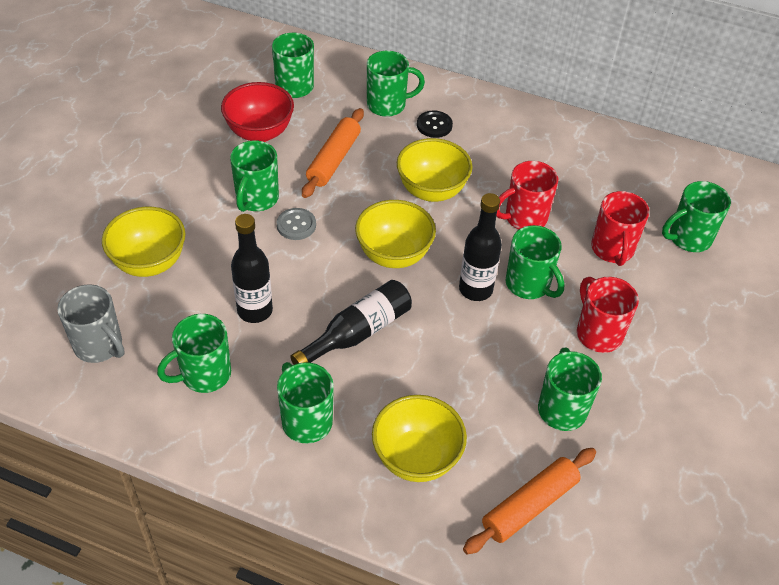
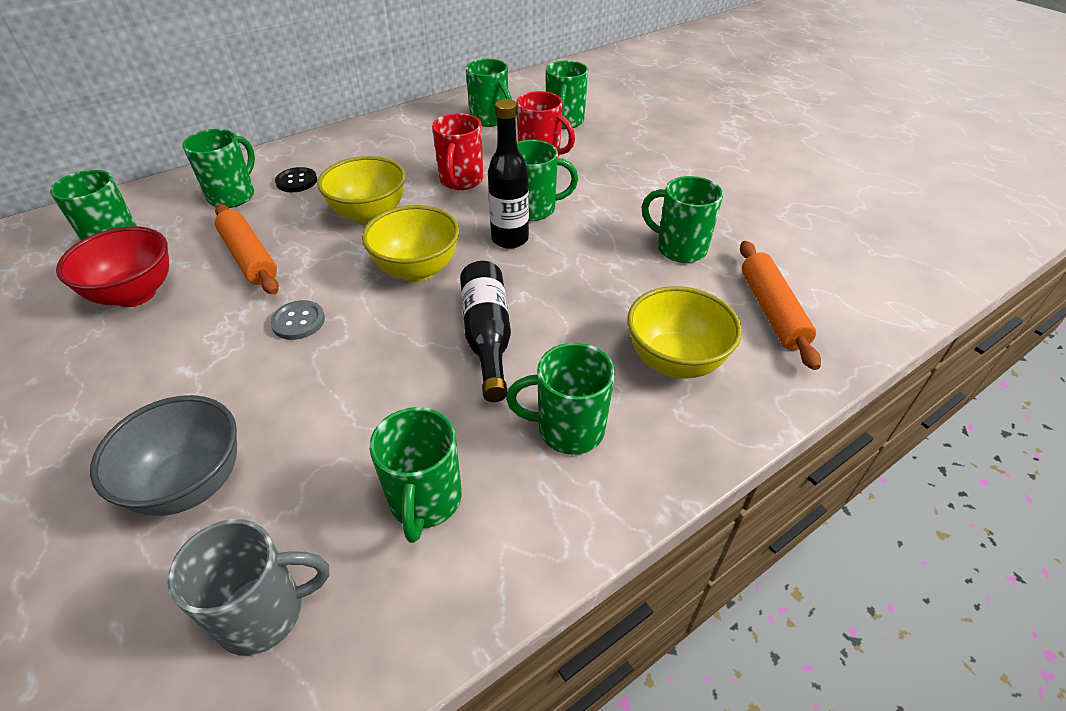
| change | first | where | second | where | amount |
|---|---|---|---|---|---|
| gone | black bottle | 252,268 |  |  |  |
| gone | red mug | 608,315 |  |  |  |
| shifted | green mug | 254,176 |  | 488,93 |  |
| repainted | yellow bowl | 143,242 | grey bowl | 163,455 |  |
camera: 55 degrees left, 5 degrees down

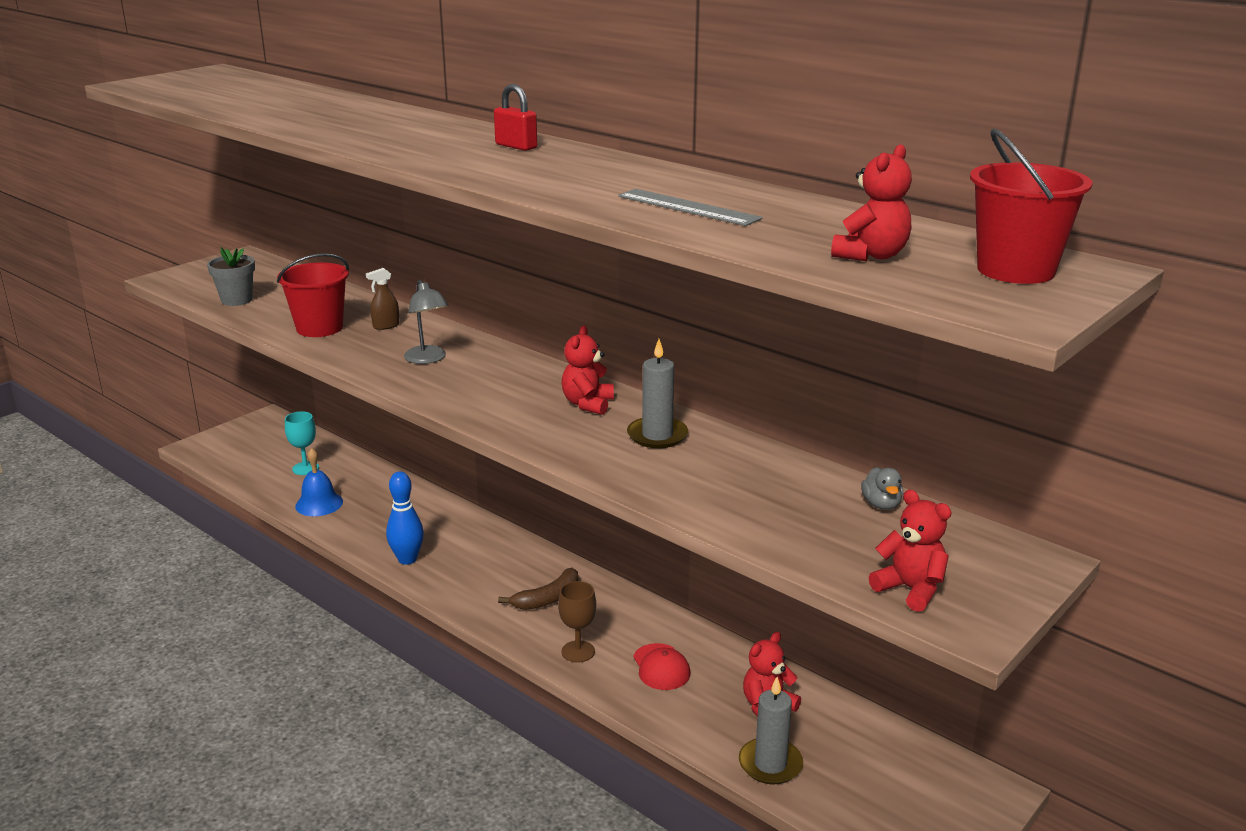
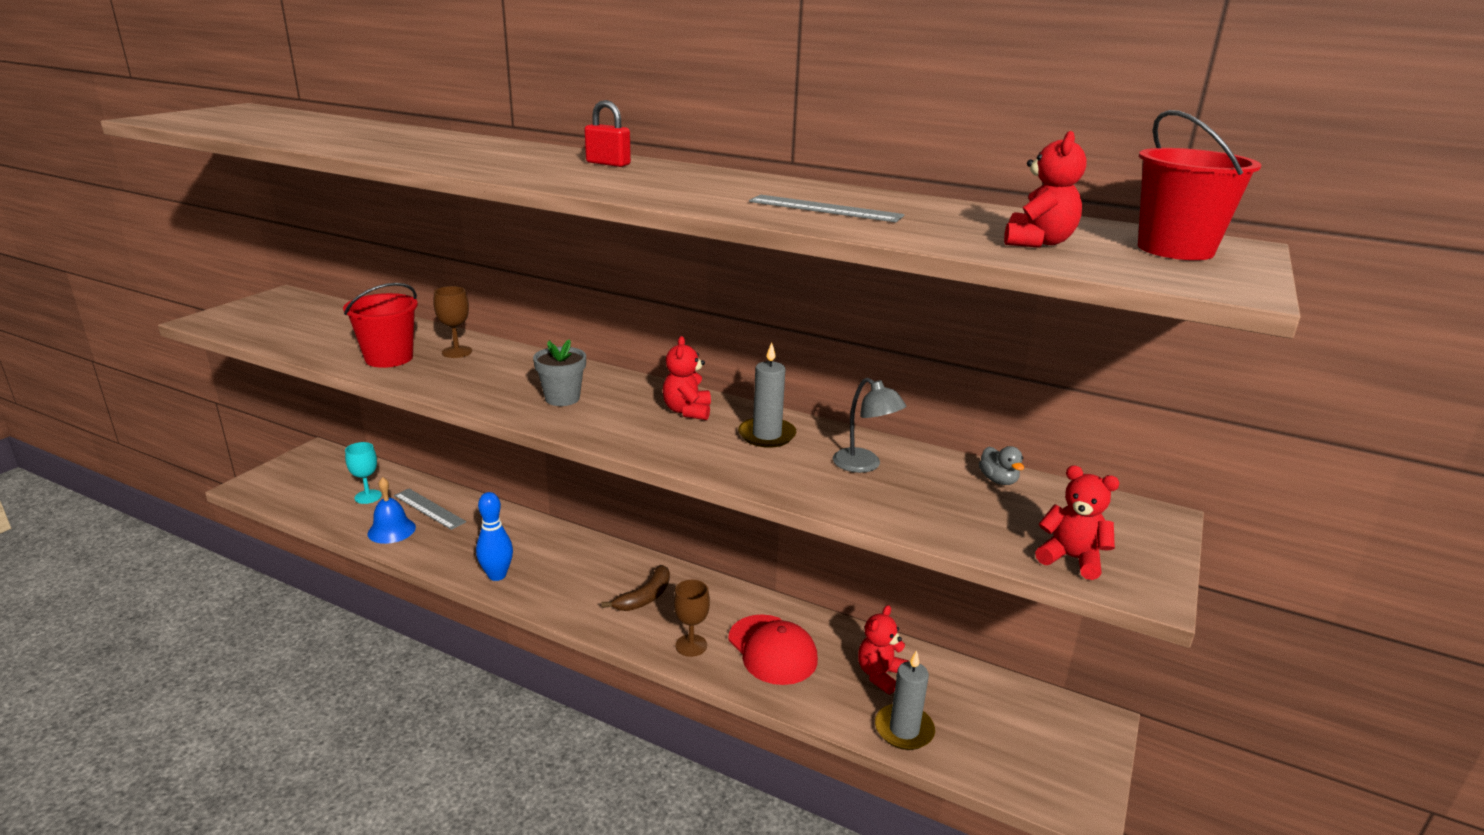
| change | first | where | second | where | amount |
|---|---|---|---|---|---|
| new |  |  | grey ruler | 430,509 |  |
| shifted | grey flower pot | 231,276 |  | 559,373 |  |
| shifted | grey lamp | 426,322 |  | 869,425 |  |
| swapped | brown spray bottle | 382,299 | brown goblet | 453,322 |  |
| scaled | red cap | 661,666 |  | 773,649 | x1.56 |
camera: 15 degrees left, 0 degrees up

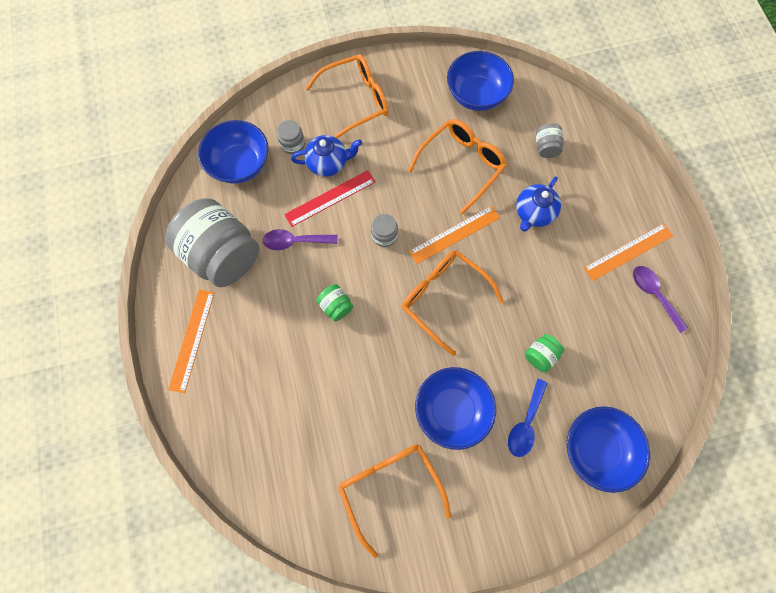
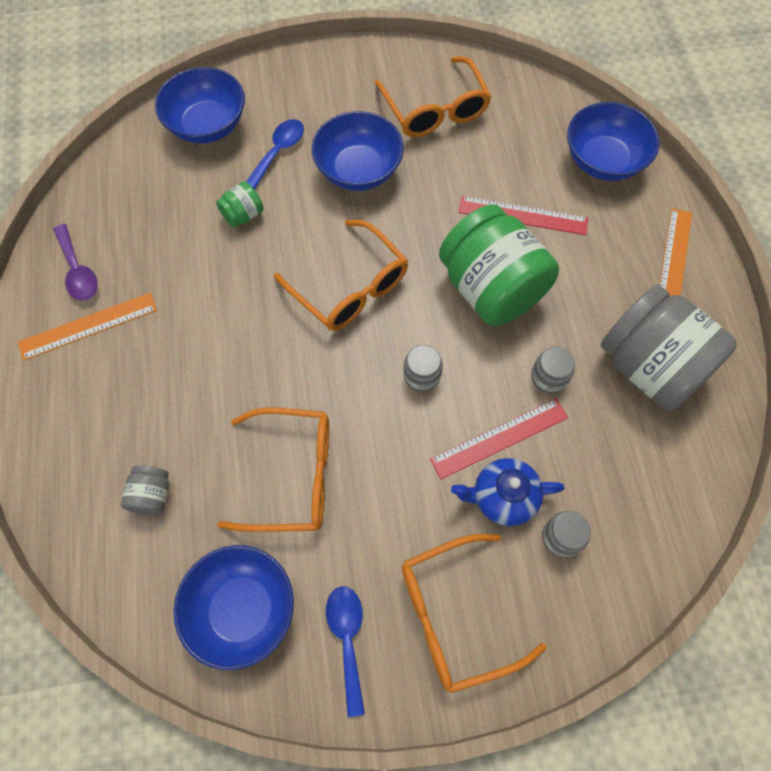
| change | first | where | second | where | amount |
|---|---|---|---|---|---|
| gone | orange ruler | 454,235 |  |  |  |
| gone | blue teapot | 538,204 |  |  |  |
| new |  |  | blue spoon | 345,651 |  |
| new |  |  | red ruler | 523,215 |  |
| shifted | blue bowl | 233,152 |  | 613,141 |  |
| swapped | purple spoon | 300,239 | grey jar | 553,370 |  |
| rotated | orange glasses | 457,166 |  | 273,469 | 135 degrees counterclockwise |
| scaled | green jar | 334,302 |  | 499,265 | x2.40 |
camera: 175 degrees left, 5 degrees down

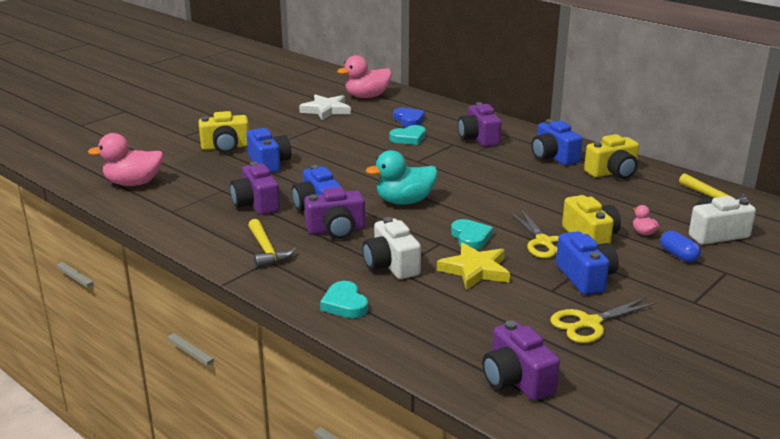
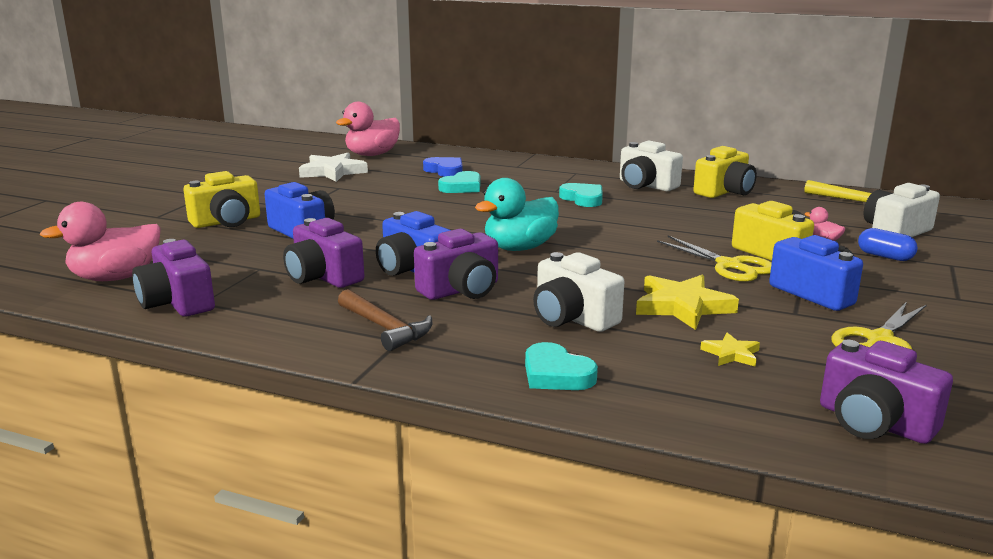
| change | first | where | second | where | amount |
|---|---|---|---|---|---|
| new |  |  | yellow star | 730,350 |  |
| shifted | turquoise heart | 472,234 |  | 581,195 |  |
| shifted | purple camera | 480,124 |  | 173,278 |  |
| repainted | yellow hammer | 272,243 | brown hammer | 385,320 |  |
| repainted | blue camera | 556,142 | white camera | 651,166 |  |
camera: 20 degrees left, 5 degrees down

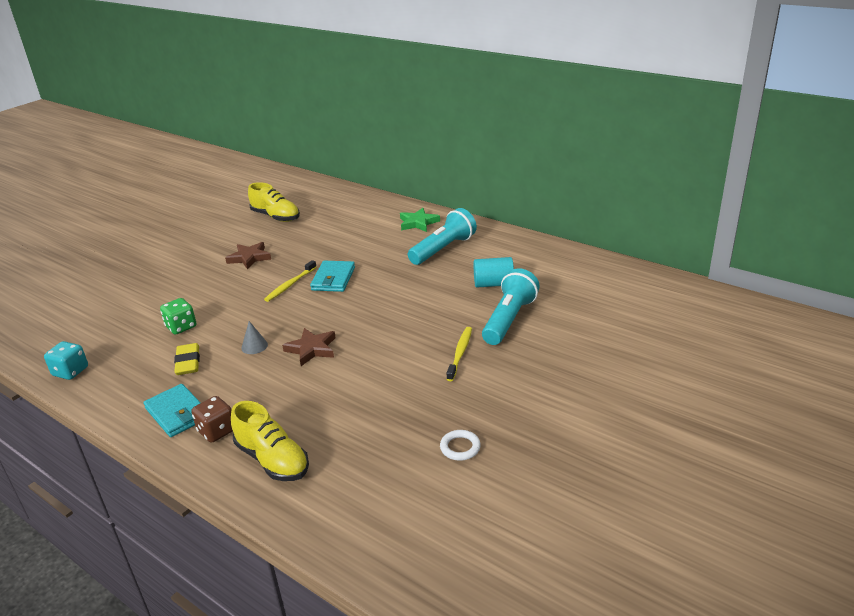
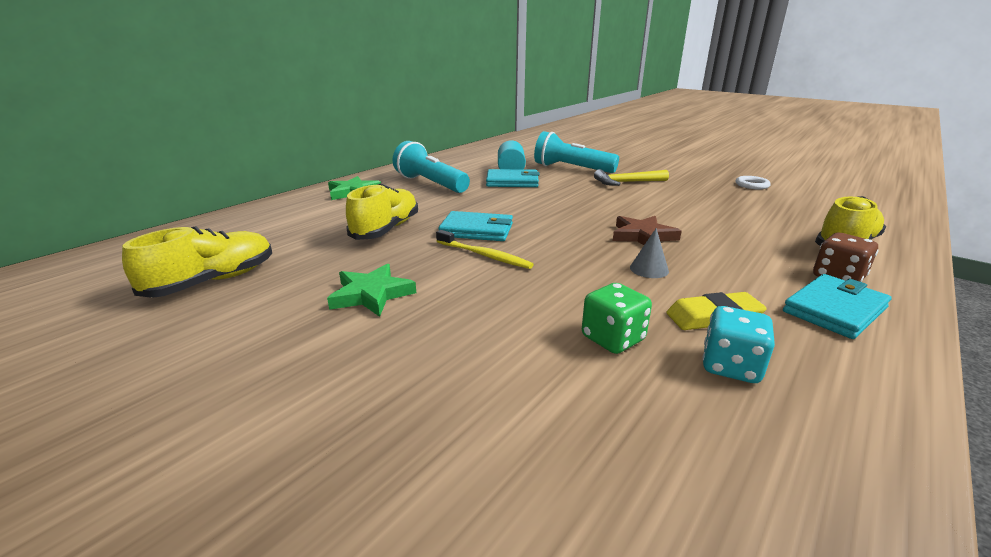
| change | first | where | second | where | amount |
|---|---|---|---|---|---|
| new |  |  | yellow shoe | 382,211 |  |
| new |  |  | turquoise wallet | 513,178 |  |
| shifted | turquoise dice | 66,360 |  | 738,344 |  |
| swapped | yellow toothbrush | 459,354 | yellow hammer | 631,177 |  |
| repainted | brown star | 248,256 | green star | 371,290 |  |
camera: 90 degrees left, 5 degrees down

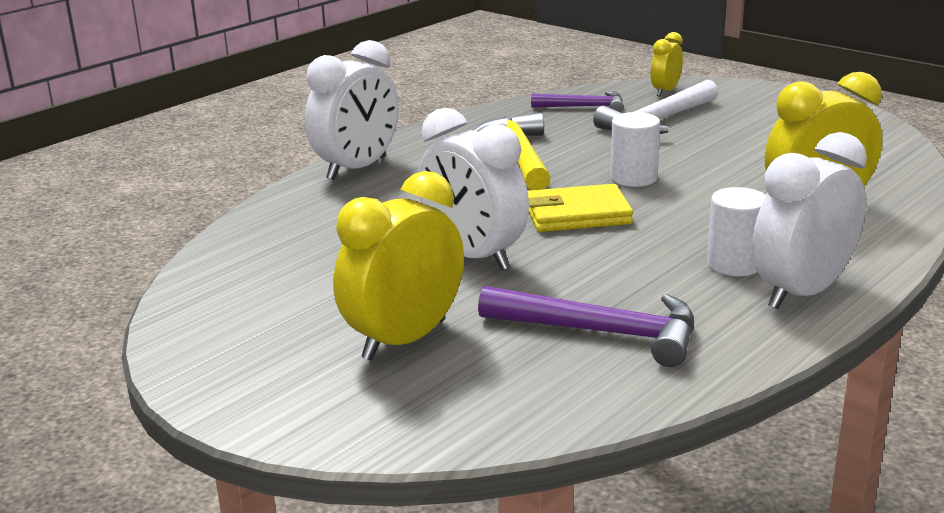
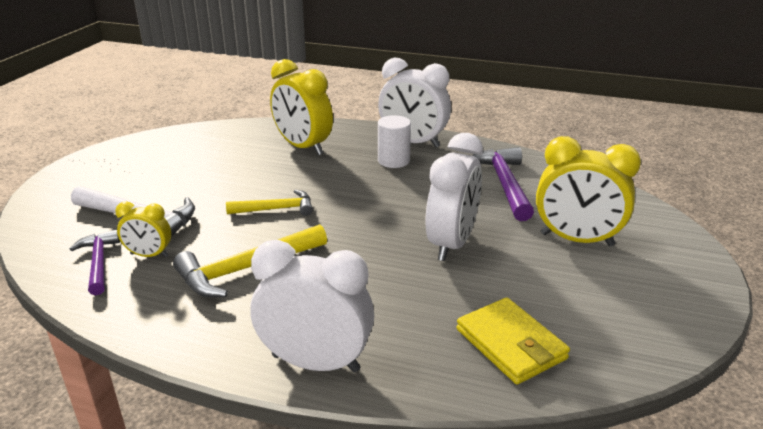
| change | first | where | second | where | amount |
|---|---|---|---|---|---|
| shifted | yellow wallet | 580,208 |  | 513,341 |  |
| shifted | yellow clock | 667,64 |  | 143,229 |  |
| swapped | white cylinder | 635,149 | yellow hammer | 269,203 |  |
camera: 115 degrees left, 5 degrees up

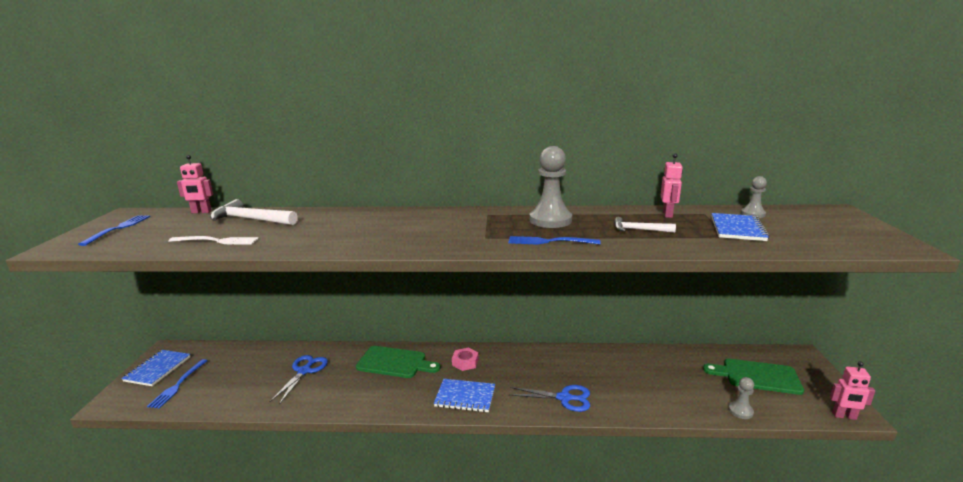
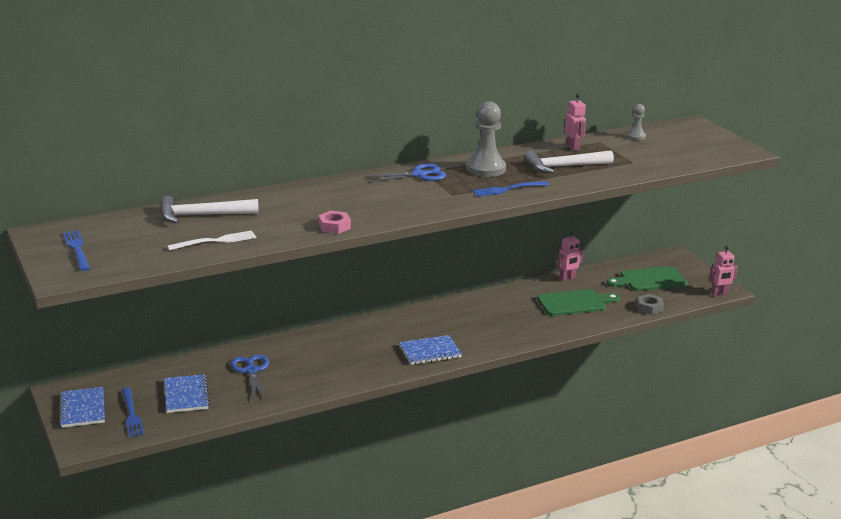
| change | first | where | second | where | amount |
|---|---|---|---|---|---|
| shifted | pink robot | 195,184 |  | 570,256 |  |
| shifted | green cutting board | 398,362 |  | 578,302 |  |
| shifted | pink nut | 465,359 |  | 334,222 |  |
| shifted | blue scissors | 550,398 |  | 405,173 |  |
| shifted | blue notebook | 740,227 |  | 187,393 |  |
| swapped | grey pawn | 741,398 | grey nut | 650,304 |  |
| scaled | white hammer | 645,225 |  | 569,161 | x1.69 |
camera: 30 degrees left, 5 degrees up

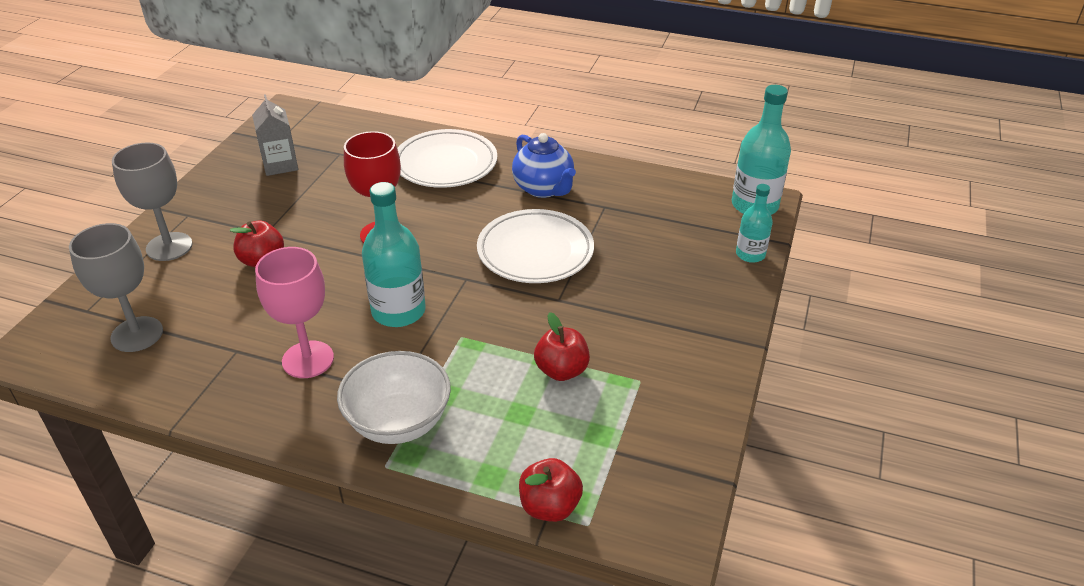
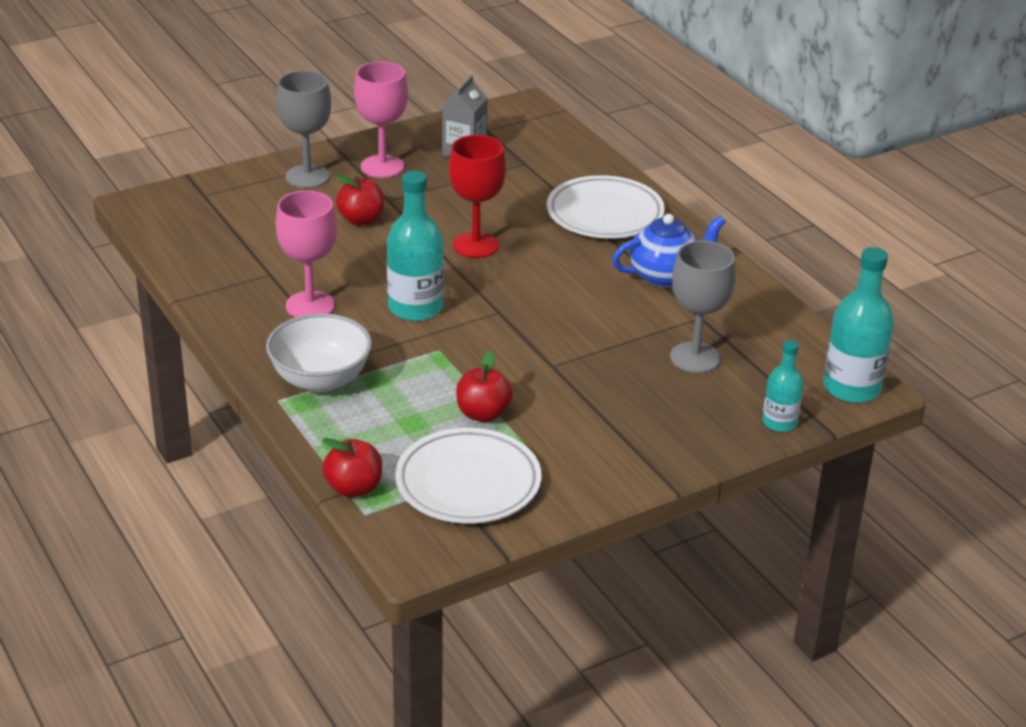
| change | first | where | second | where | amount |
|---|---|---|---|---|---|
| new |  |  | pink goblet | 381,119 |  |
| shifted | grey goblet | 116,287 |  | 703,306 |  |
| shifted | white plate | 535,246 |  | 468,475 |  |
| rotated | blue teapot | 544,165 |  | 669,250 | 120 degrees counterclockwise |
camera: 40 degrees right, 5 degrees down

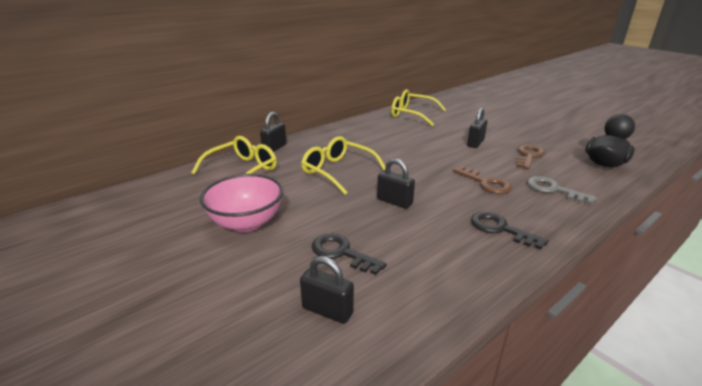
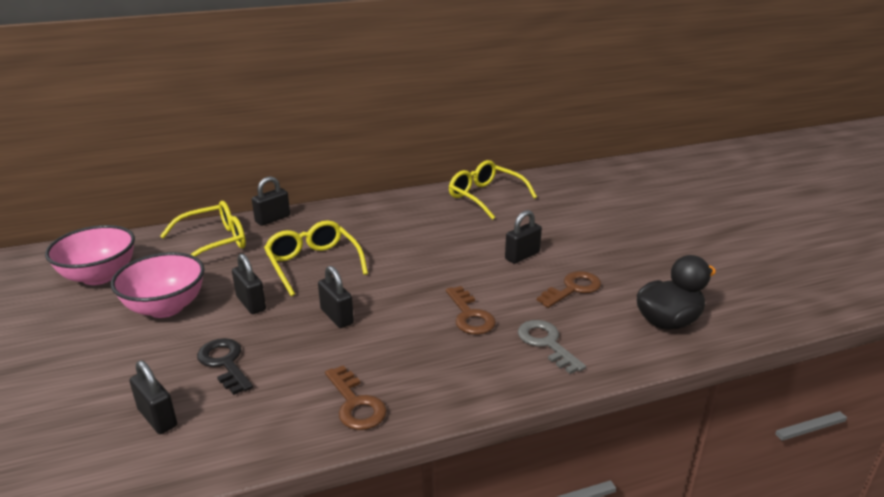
| change | first | where | second | where | amount |
|---|---|---|---|---|---|
| gone | black key | 510,231 |  |  |  |
| new |  |  | pink bowl | 90,255 |  |
| new |  |  | black padlock | 249,284 |  |
| new |  |  | brown key | 356,397 |  |
camera: 20 degrees right, 0 degrees up

